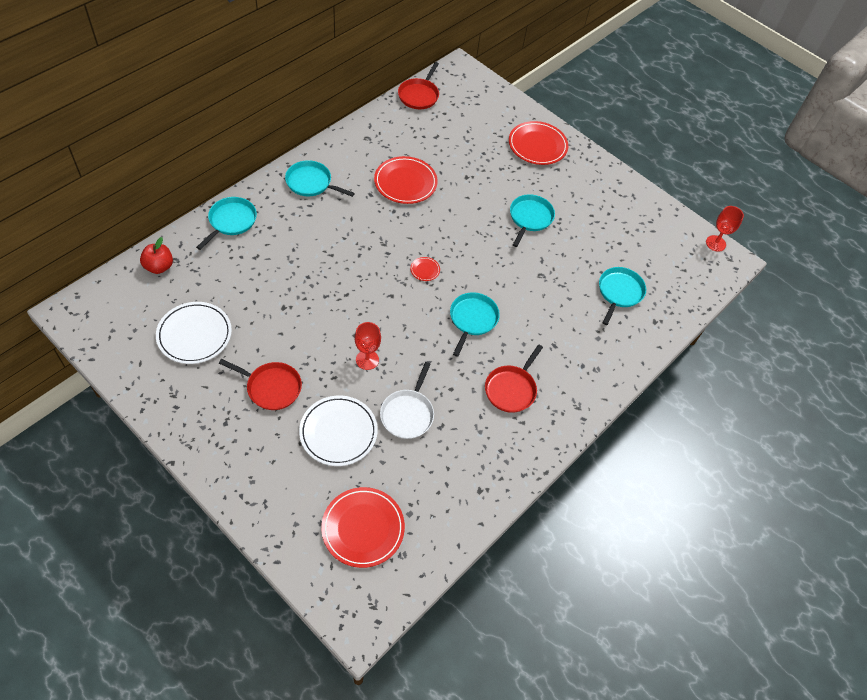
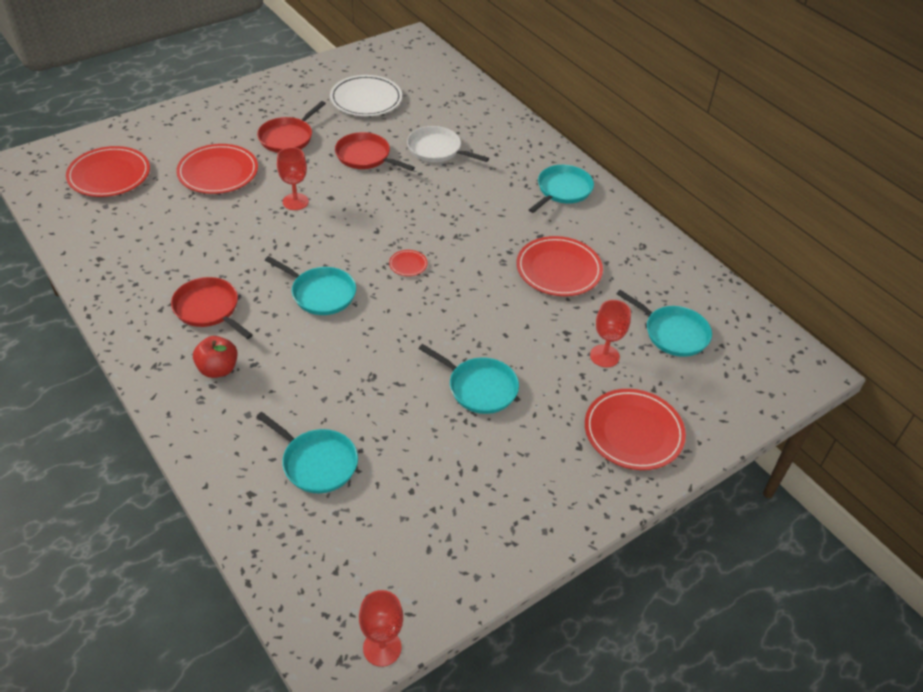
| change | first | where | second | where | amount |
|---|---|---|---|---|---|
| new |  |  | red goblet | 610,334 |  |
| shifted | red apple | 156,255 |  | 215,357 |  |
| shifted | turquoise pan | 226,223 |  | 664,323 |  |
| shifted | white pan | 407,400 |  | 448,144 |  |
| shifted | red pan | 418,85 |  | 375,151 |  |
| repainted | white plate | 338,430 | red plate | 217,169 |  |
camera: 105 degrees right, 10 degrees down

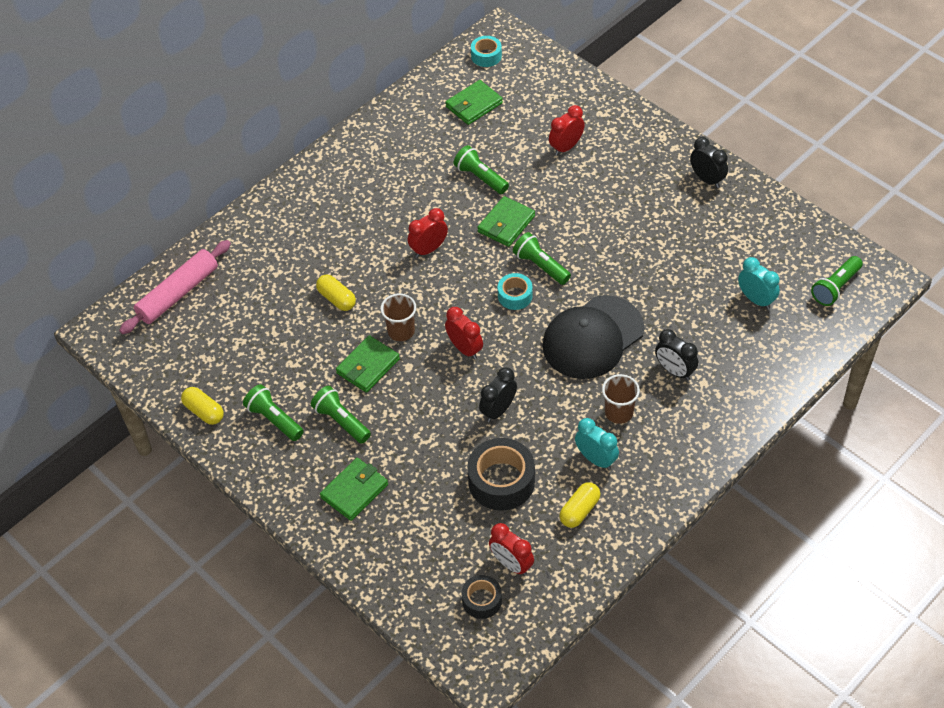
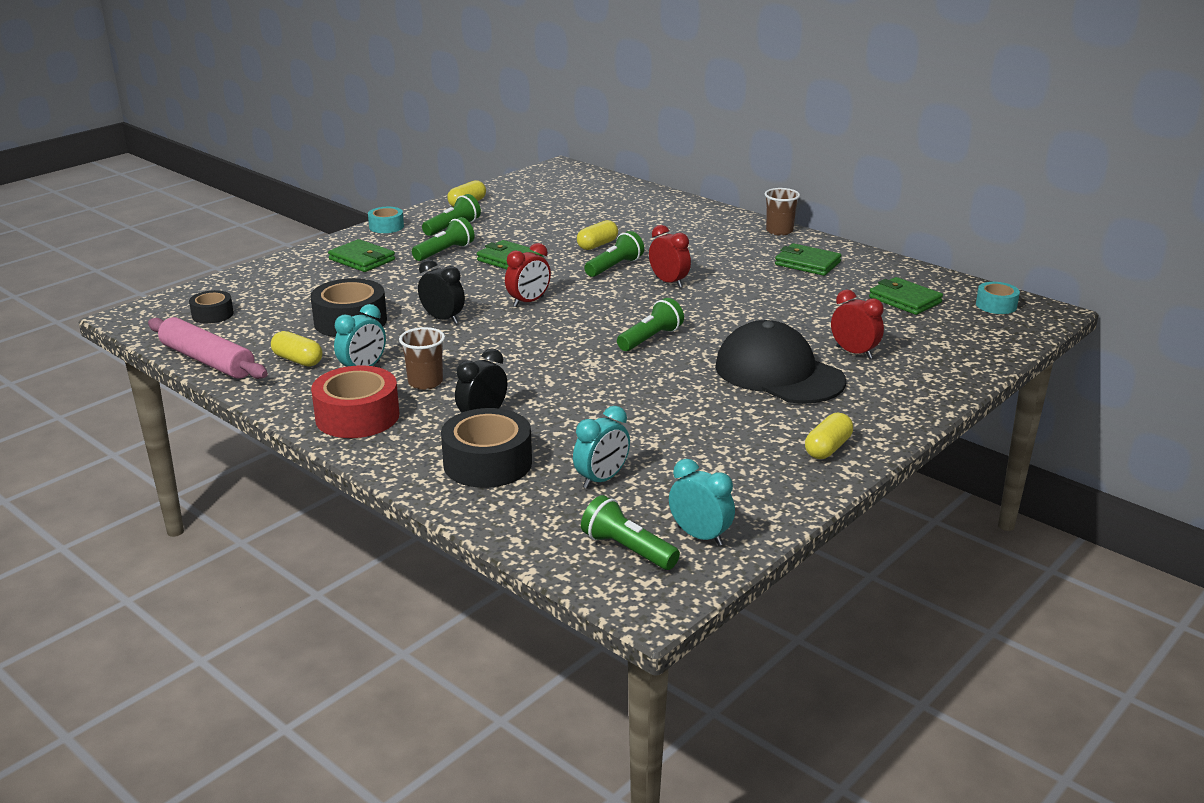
| change | first | where | second | where | amount |
|---|---|---|---|---|---|
| gone | red clock | 511,549 |  |  |  |
| new |  |  | red tape | 355,401 |  |
| new |  |  | black tape | 486,448 |  |
| new |  |  | turquoise clock | 702,502 |  |
| shifted | pink rolling pin | 175,287 |  | 208,348 |  |
| shifted | brown cup | 398,317 |  | 782,212 |  |
| shifted | green flashlight | 481,169 |  | 614,254 |  |
| shifted | green wallet | 506,221 |  | 808,259 |  |
| shifted | turquoise tape | 515,291 |  | 386,220 |  |
| shifted | black cap | 593,337 |  | 780,362 |  |
| swapped | black clock | 709,162 | yellow capsule | 829,436 |  |
camera: 85 degrees right, 25 degrees down

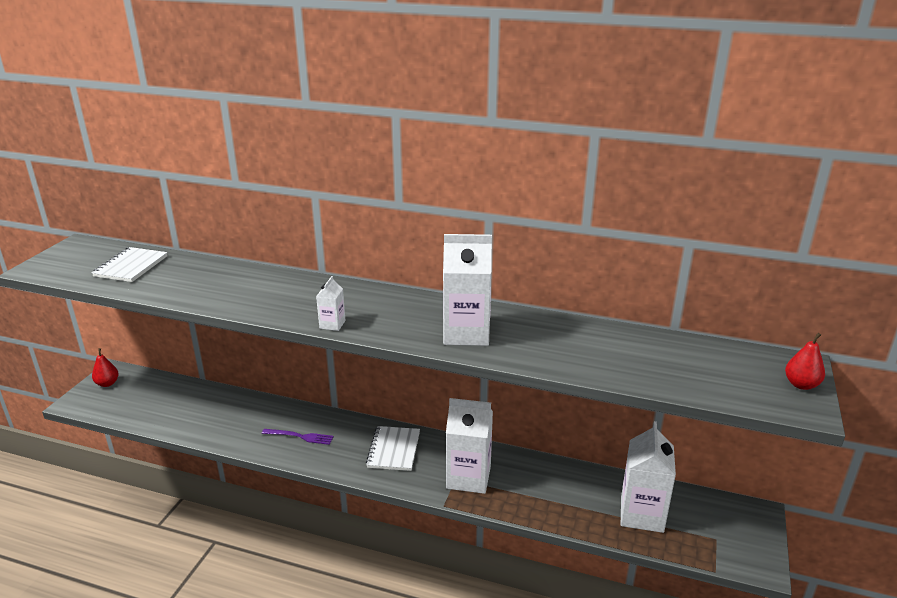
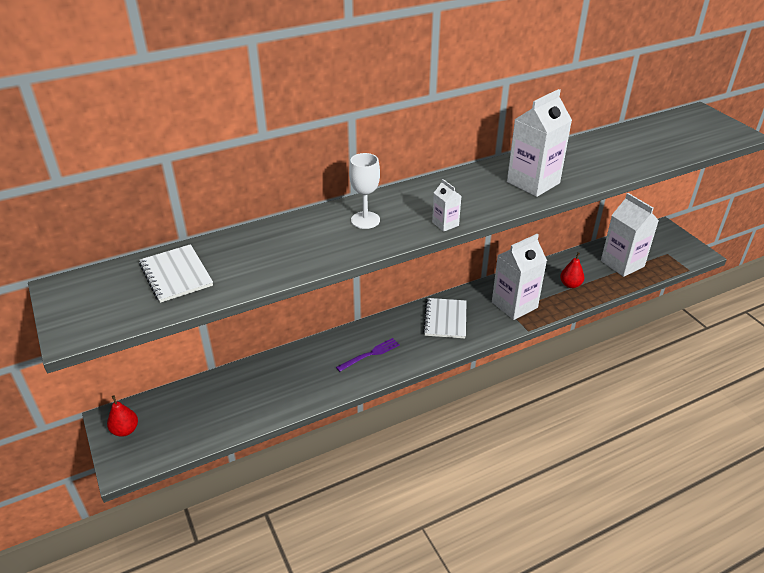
| change | first | where | second | where | amount |
|---|---|---|---|---|---|
| new |  |  | white goblet | 364,191 |  |
| shifted | red pear | 805,361 |  | 572,270 |  |
| rotated | white notebook | 393,448 |  | 445,318 | 45 degrees clockwise |
camera: 45 degrees left, 10 degrees up

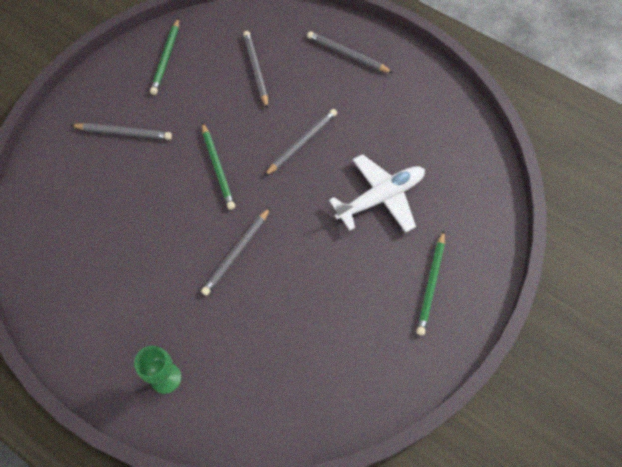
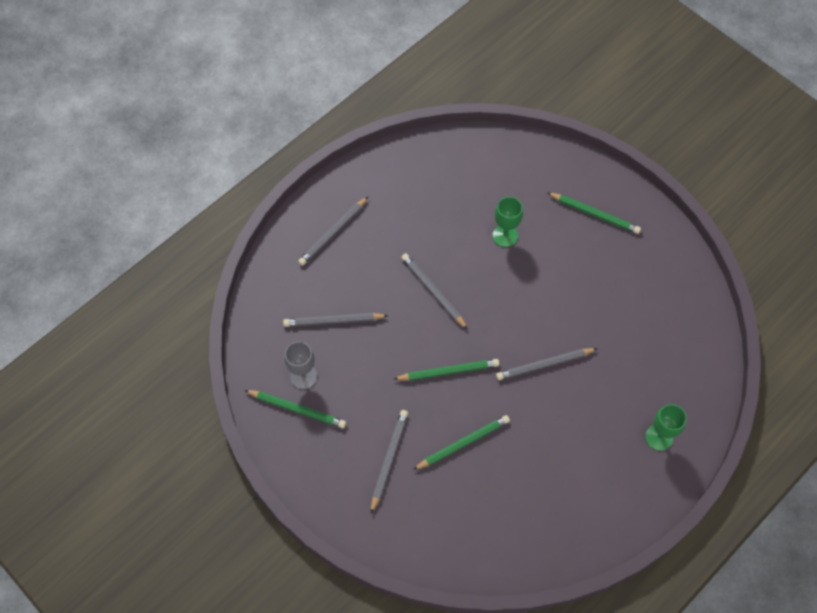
| change | first | where | second | where | amount |
|---|---|---|---|---|---|
| new |  |  | grey goblet | 301,365 |  |
| new |  |  | green pencil | 461,442 |  |
| swapped | white plane | 377,193 | green goblet | 508,222 |  |
| rotated | grey pencil | 236,251 |  | 547,364 | 120 degrees clockwise |
camera: 80 degrees left, 0 degrees up

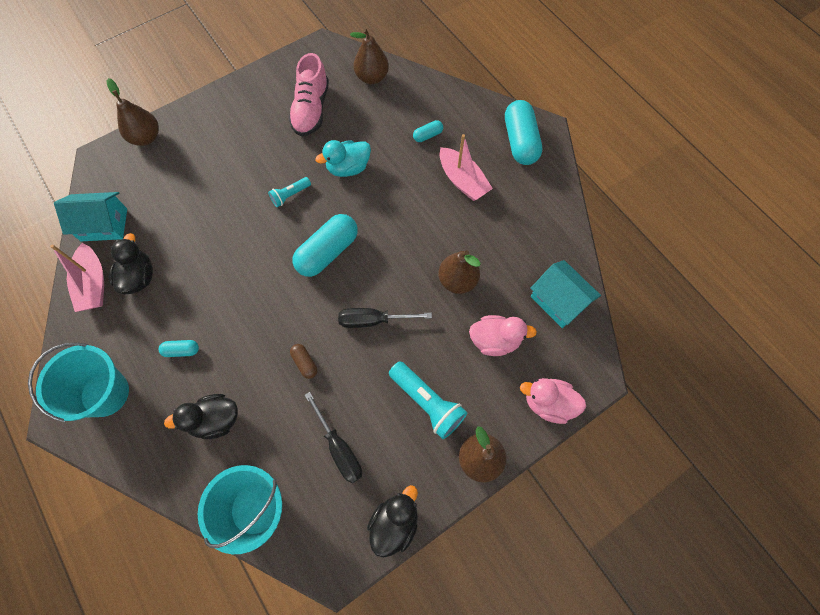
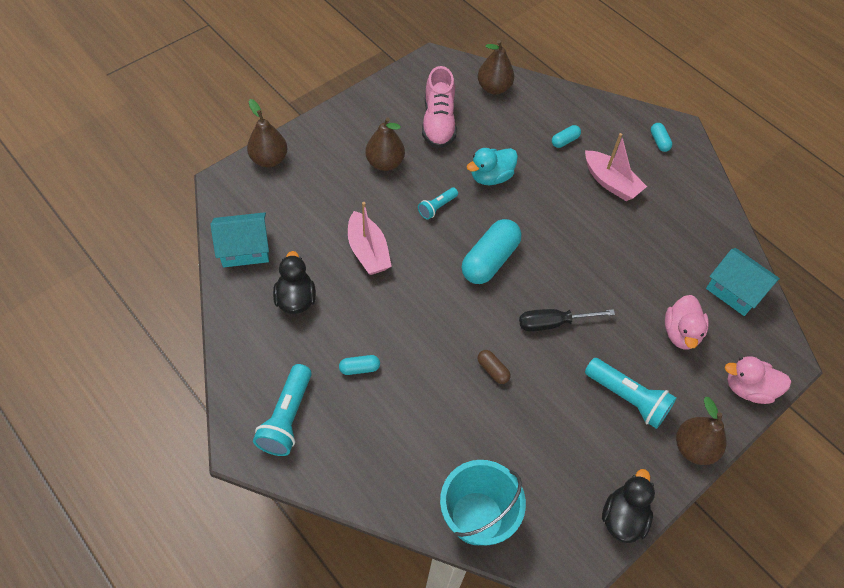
| change | first | where | second | where | amount |
|---|---|---|---|---|---|
| gone | black duck | 201,416 |  |  |  |
| gone | black screwdriver | 333,437 |  |  |  |
| shifted | pink boat | 77,277 |  | 370,238 |  |
| shifted | brown pear | 459,272 |  | 385,144 |  |
| swapped | turquoise bucket | 78,382 | turquoise flashlight | 282,410 |  |
| rotated | pink duck | 503,335 |  | 687,322 | 105 degrees clockwise |
| scaled | turquoise capsule | 523,132 |  | 661,137 | x0.47 |
camera: 10 degrees left, 10 degrees down

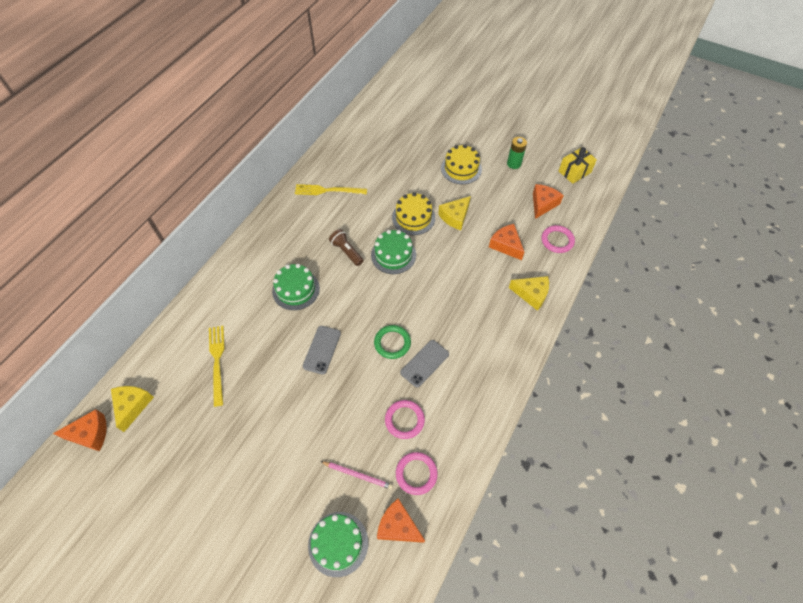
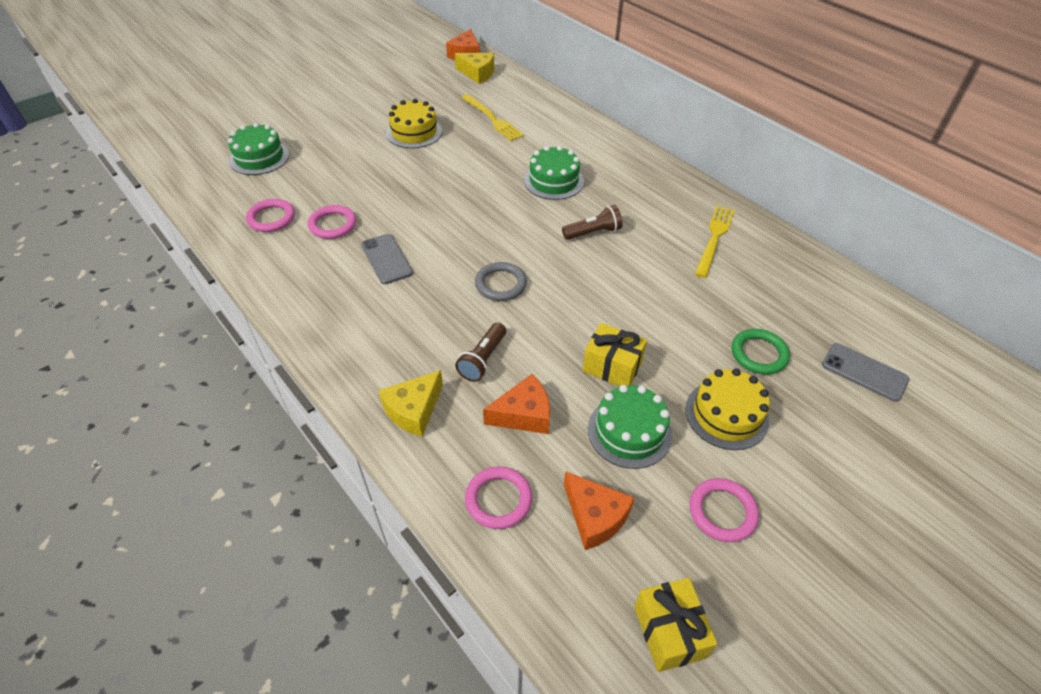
| change | first | where | second | where | amount |
|---|---|---|---|---|---|
| gone | pink pencil | 356,475 |  |  |  |
| gone | orange cheese | 401,521 |  |  |  |
| new |  |  | brown flashlight | 480,352 |  |
| new |  |  | grey ring | 501,281 |  |
| shifted | grey phone | 322,350 |  | 865,372 |  |
| shifted | green cake | 393,252 |  | 630,427 |  |
| shifted | green ring | 392,342 |  | 761,351 |  |
| shifted | yellow cake | 413,213 |  | 414,123 |  |
| swapped | yellow cheese | 454,213 | yellow gift | 614,354 |  |
| swapped | green battery | 517,153 | pink ring | 724,510 |  |
| rotated | yellow fork | 217,366 |  | 493,117 | 45 degrees clockwise |
camera: 110 degrees right, 10 degrees down

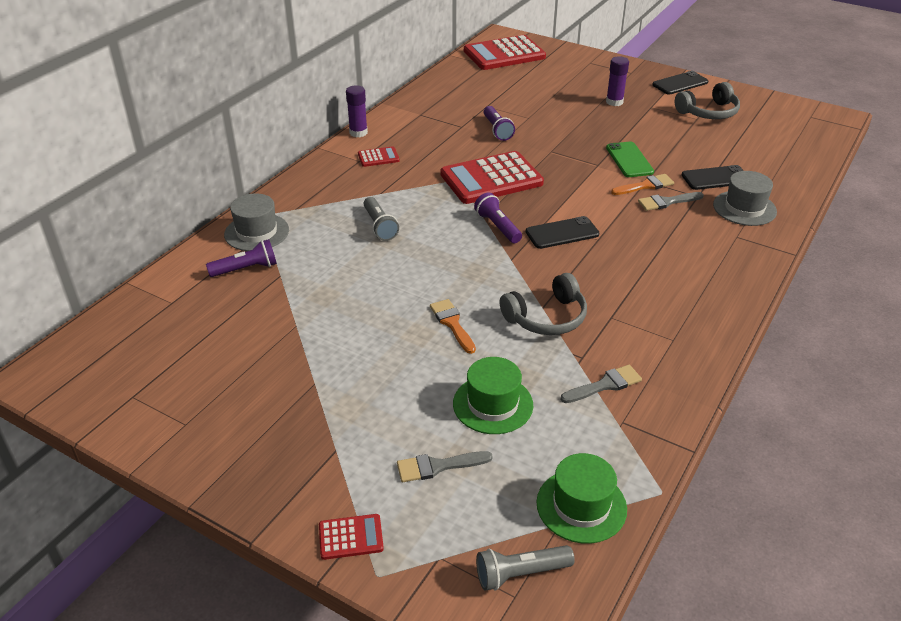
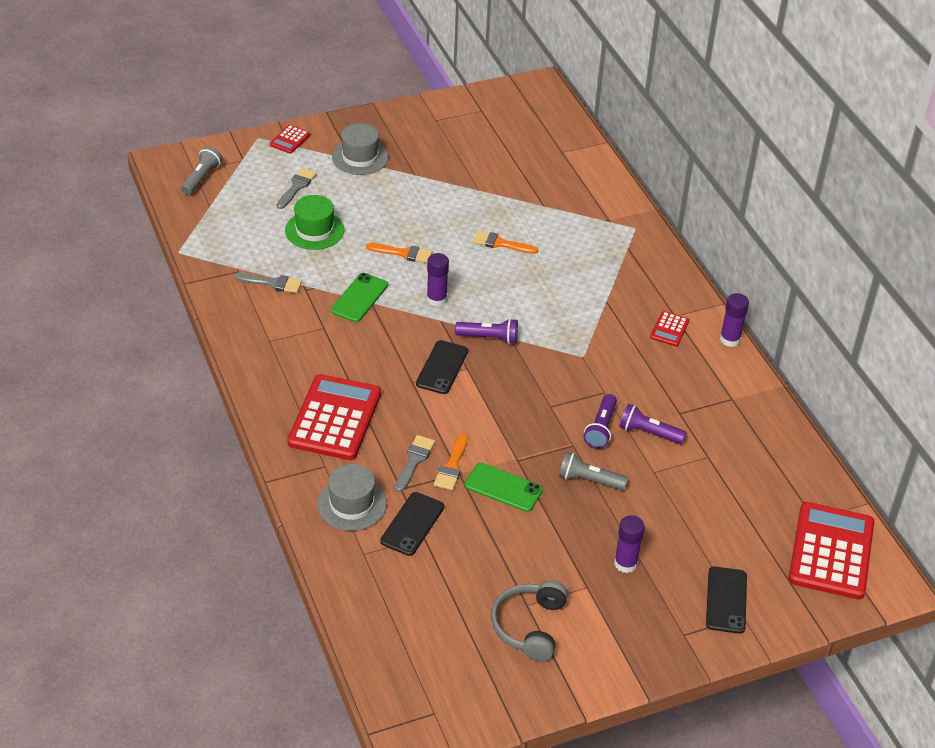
| change | first | where | second | where | amount |
|---|---|---|---|---|---|
| gone | green hat | 582,498 |  |  |  |
| new |  |  | purple glue stick | 438,280 |  |
| new |  |  | orange brush | 505,242 |  |
| shifted | purple flashlight | 241,258 |  | 600,421 |  |
| shifted | grey hat | 256,222 |  | 360,149 |  |
| shifted | grey flashlight | 381,219 |  | 593,471 |  |
| shifted | red calculator | 492,177 |  | 334,417 |  |
| shifted | black phone | 680,83 |  | 726,600 |  |
| swapped | grey headphones | 543,304 | green phone | 359,297 |  |
| rotated | grey brush | 601,384 |  | 268,283 | 90 degrees counterclockwise |
camera: 125 degrees right, 5 degrees up

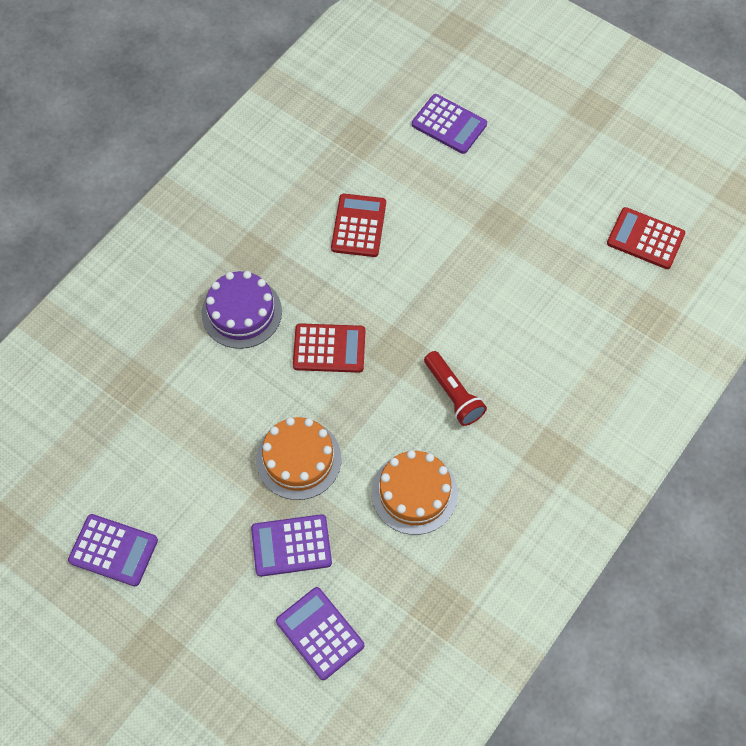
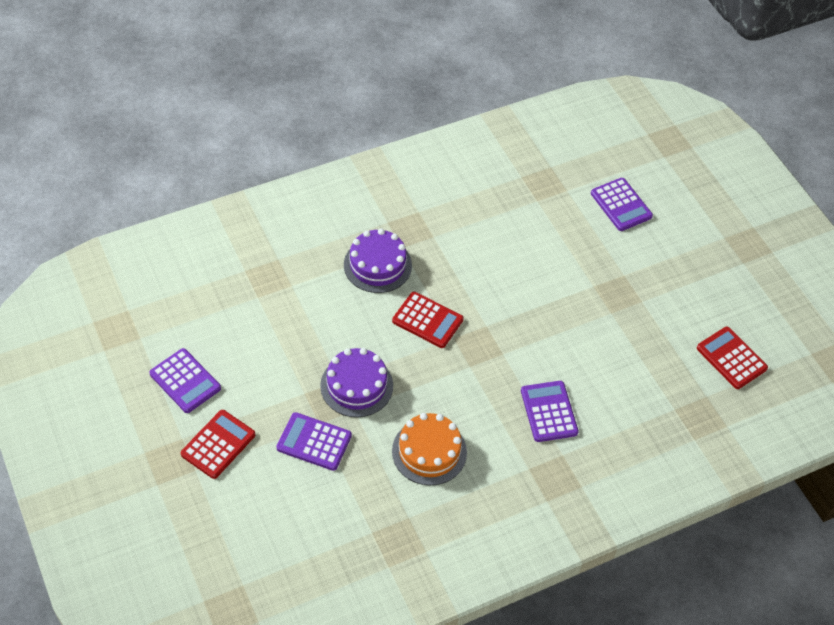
| change | first | where | second | where | amount |
|---|---|---|---|---|---|
| gone | red flashlight | 455,388 |  |  |  |
| shifted | purple calculator | 320,633 |  | 550,411 |  |
| shifted | red calculator | 358,225 |  | 218,444 |  |
| repainted | orange cake | 298,458 | purple cake | 356,382 |  |
camera: 25 degrees right, 10 degrees down

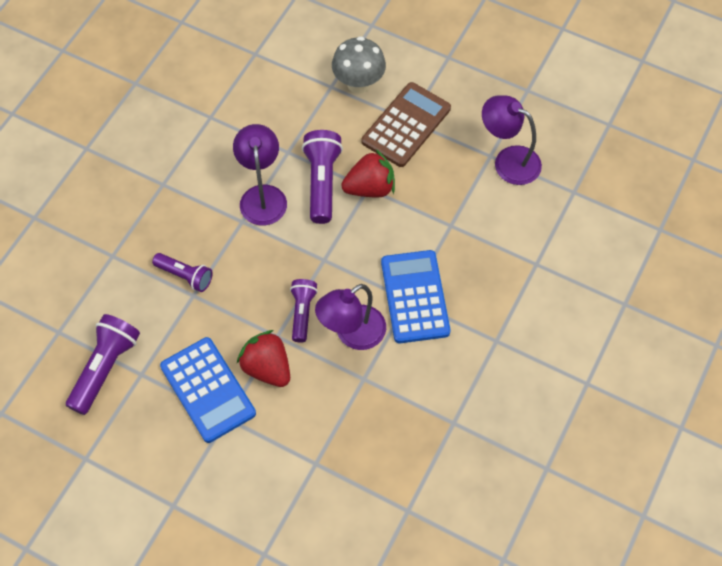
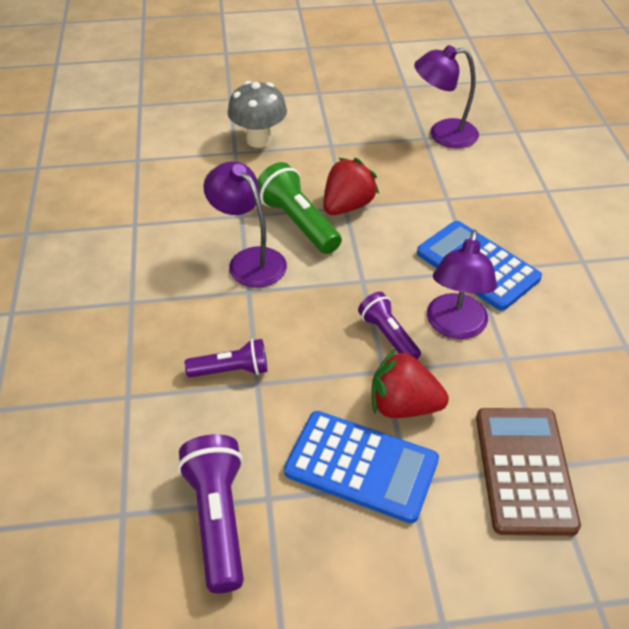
| change | first | where | second | where | amount |
|---|---|---|---|---|---|
| shifted | brown calculator | 406,124 |  | 528,472 |  |
| repainted | purple flashlight | 322,177 | green flashlight | 299,208 |  |
camera: 35 degrees left, 15 degrees down

